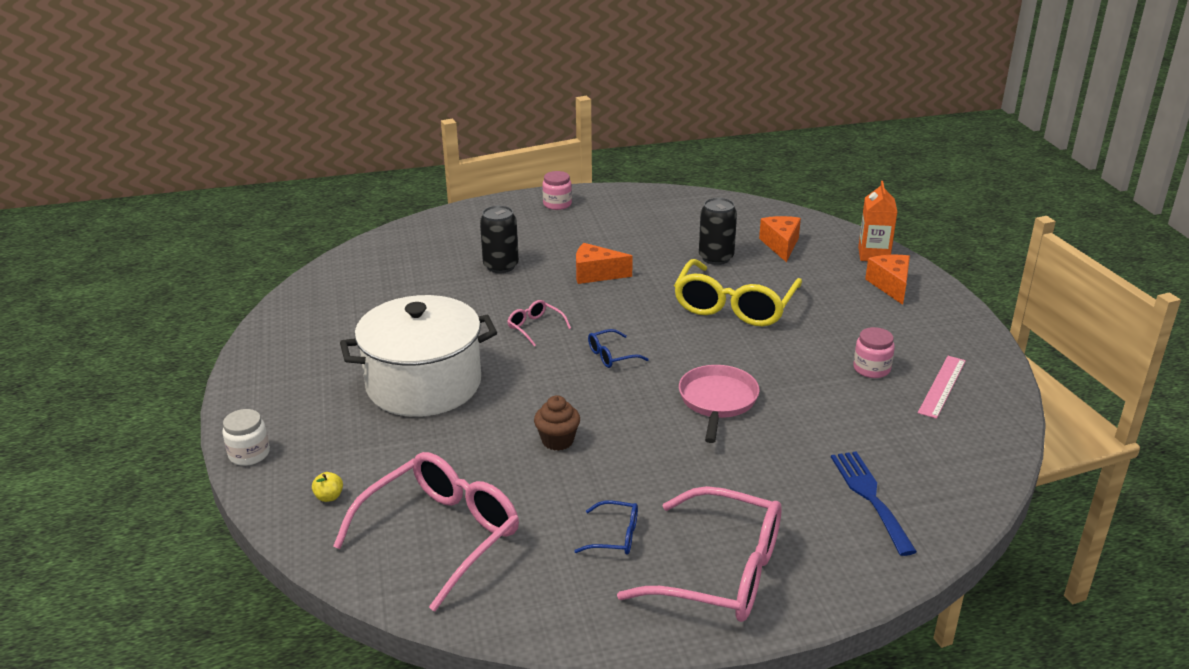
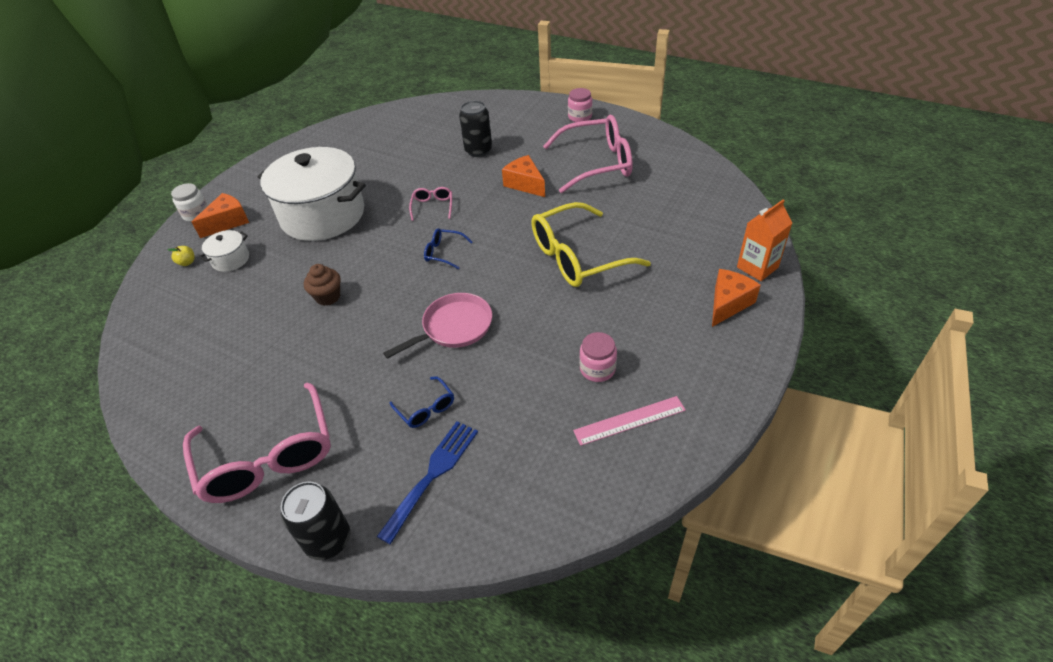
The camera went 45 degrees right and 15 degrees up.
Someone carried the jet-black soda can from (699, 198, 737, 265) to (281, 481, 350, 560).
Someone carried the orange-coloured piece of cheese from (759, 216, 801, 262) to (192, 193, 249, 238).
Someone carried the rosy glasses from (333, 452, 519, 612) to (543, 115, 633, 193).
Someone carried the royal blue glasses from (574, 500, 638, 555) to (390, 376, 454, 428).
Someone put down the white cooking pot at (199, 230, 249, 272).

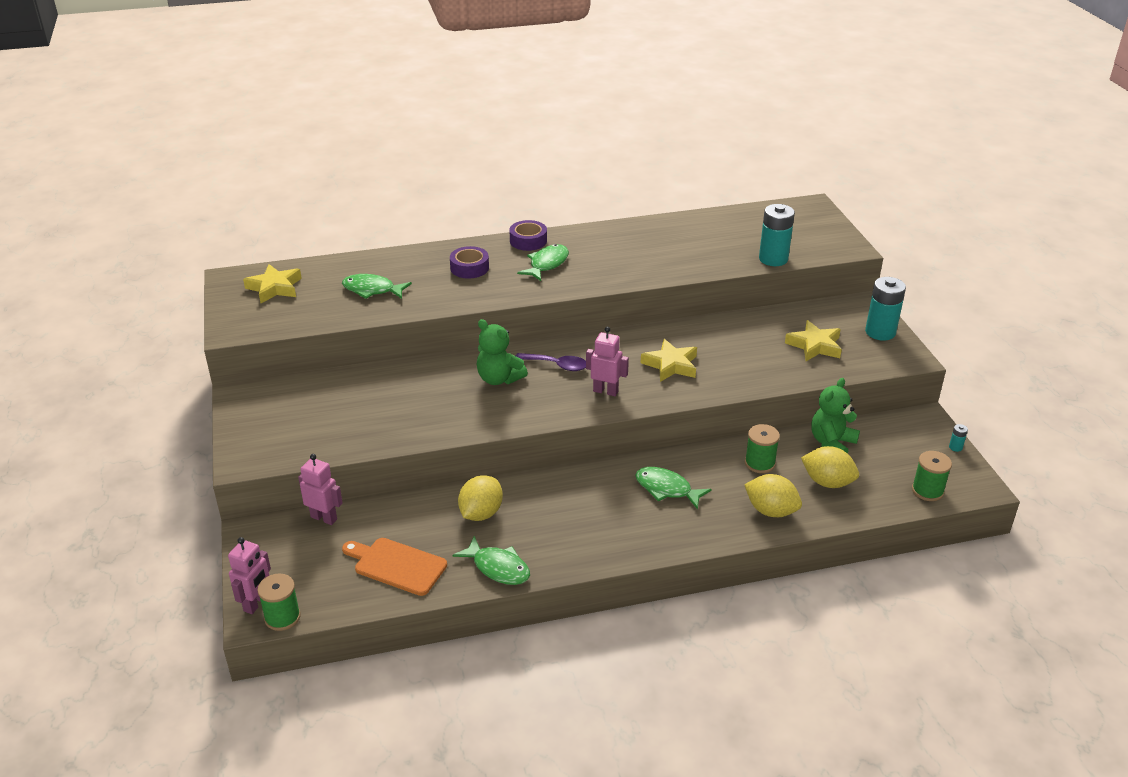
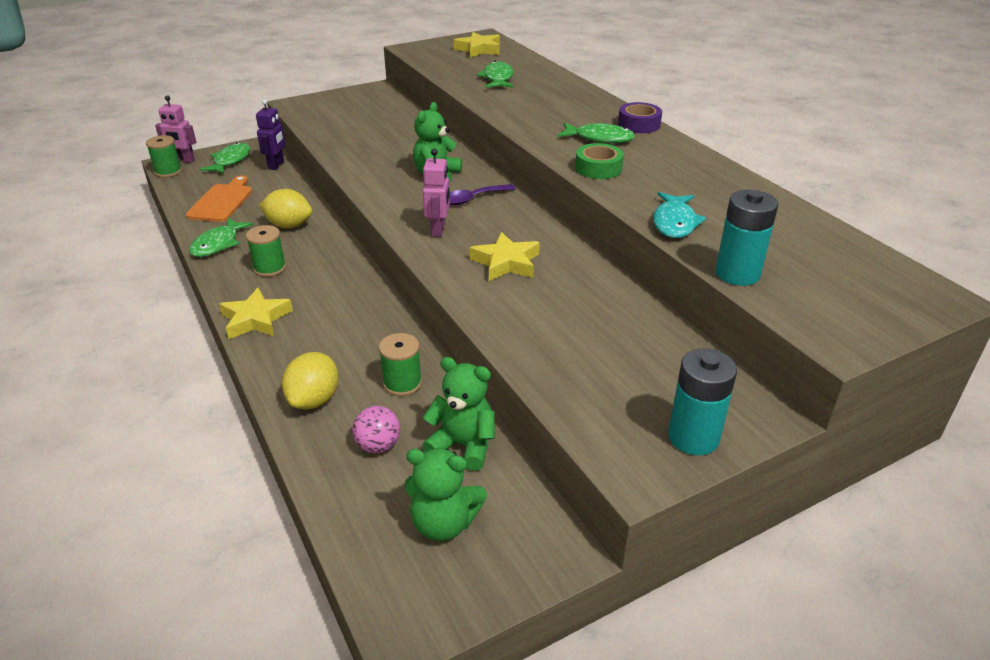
The camera went 75 degrees right and 0 degrees up.
Someone took away the violet sticky tape at (450, 246, 489, 279).
Someone carried the yellow star from (785, 320, 842, 361) to (219, 288, 293, 339).
Someone rotated the violet spoon at (516, 353, 586, 371) by 60 degrees clockwise.
Someone took away the turquoise battery at (949, 424, 968, 452).
Someone swapped the yellow lemon at (801, 446, 859, 488) for the rosy ball at (352, 406, 400, 454).
Someone carried the green spool from (912, 451, 952, 501) to (246, 225, 286, 277).
Someone repainted the rosy robot at (298, 454, 343, 525), which became the violet robot at (256, 100, 286, 170).
Someone carried the green toy fish from (635, 467, 712, 510) to (200, 143, 251, 174).
Someone put down the green sticky tape at (575, 143, 624, 179).
Someone put down the turquoise toy fish at (653, 192, 706, 238).
Someone put down the green teddy at (404, 448, 487, 541).

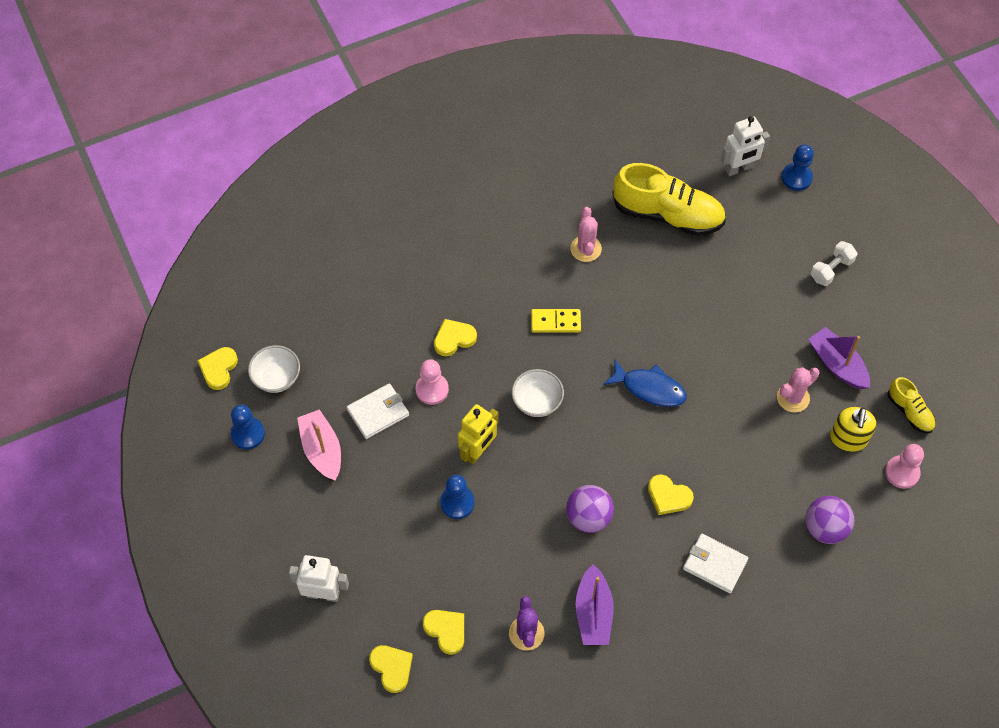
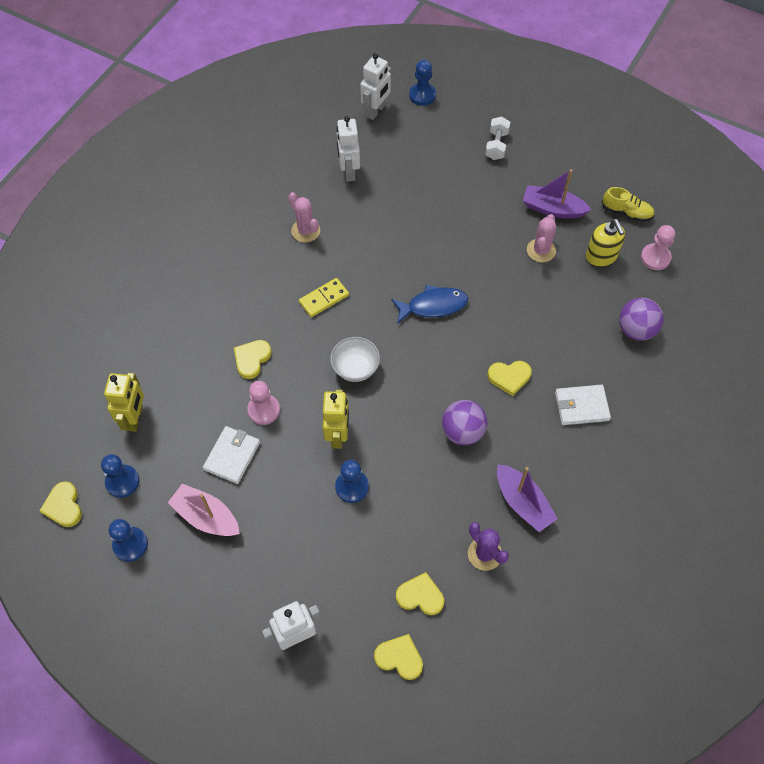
The camera went 35 degrees left and 0 degrees up.
Someone swapped the yellow lace-up shoe at (612, 163, 726, 236) for the white robot at (336, 116, 360, 182).
Someone swapped the white bowl at (248, 345, 300, 393) for the royal blue game pawn at (101, 454, 139, 498).
Someone put down the yellow robot at (104, 372, 144, 432).

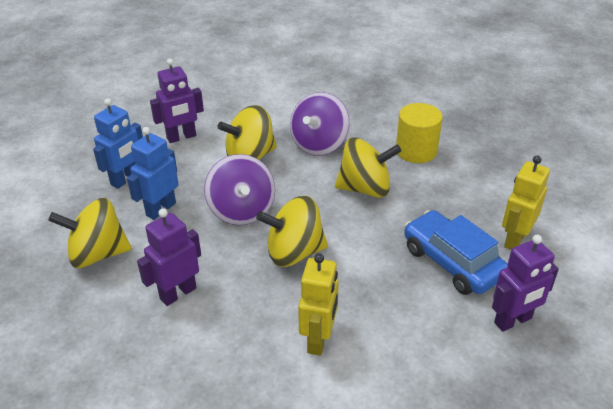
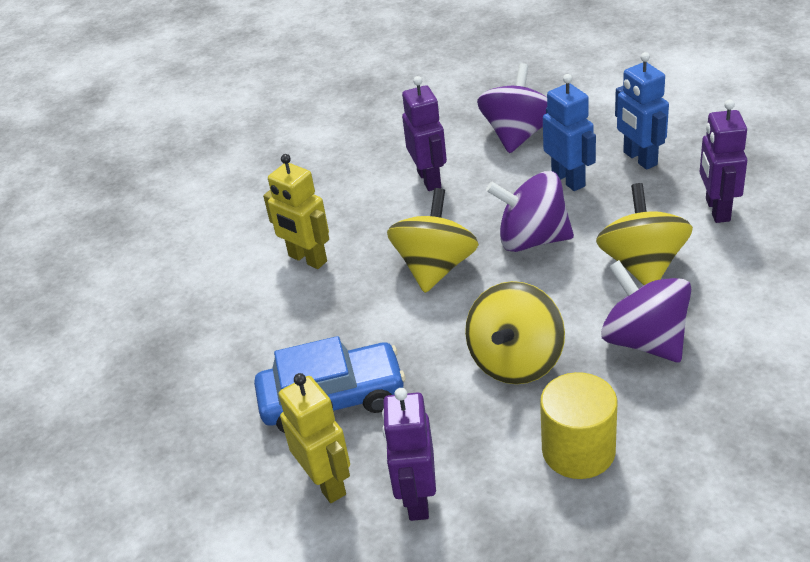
The camera went 120 degrees right and 0 degrees up.
Someone repainted the yellow whirligig at (48, 198, 131, 268), which became the violet whirligig at (477, 63, 547, 153).
Someone carried the violet robot from (492, 235, 559, 332) to (382, 388, 436, 521).

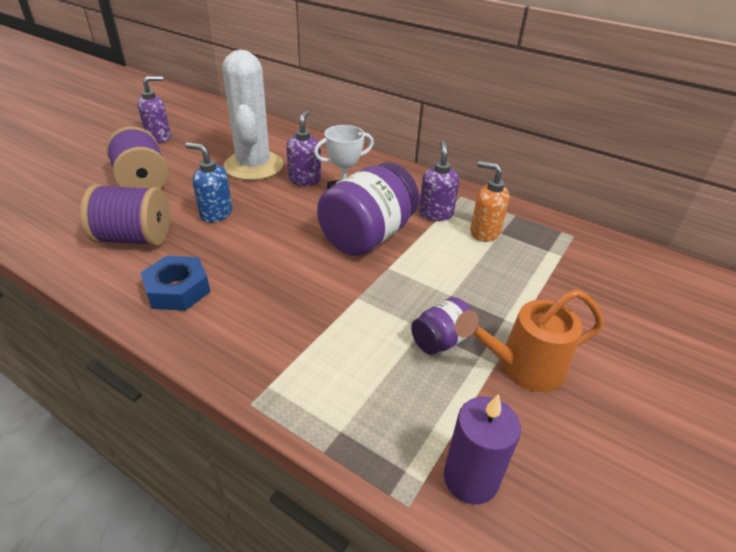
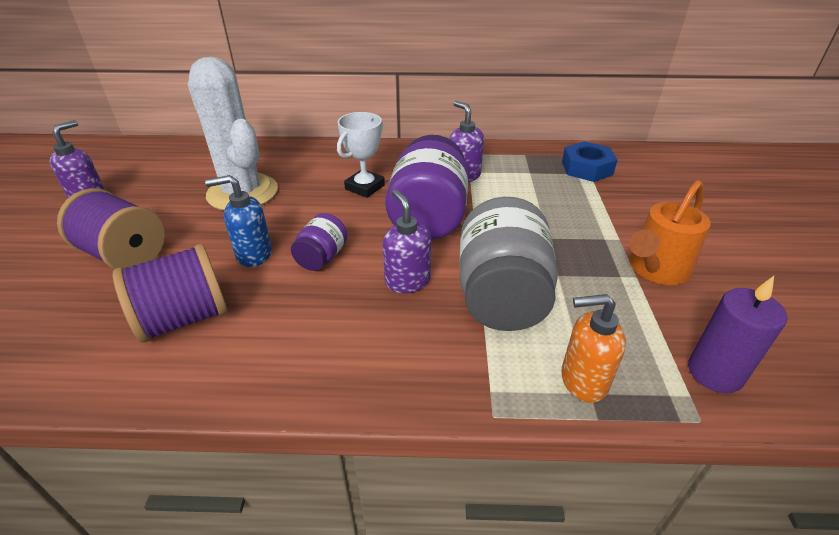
The camera went 30 degrees left and 0 degrees up.
Someone carried the violet soap dispenser from (286, 110, 321, 186) to (383, 189, 431, 293).
Someone carried the orange-coloured soap dispenser from (470, 161, 510, 242) to (561, 294, 626, 403).
Someone carried the royal blue hex nut from (140, 256, 210, 311) to (562, 141, 618, 182).
Someone carried the violet jar from (411, 297, 472, 355) to (291, 213, 348, 271).
Someone put down the ash-grey jar at (459, 197, 558, 331).

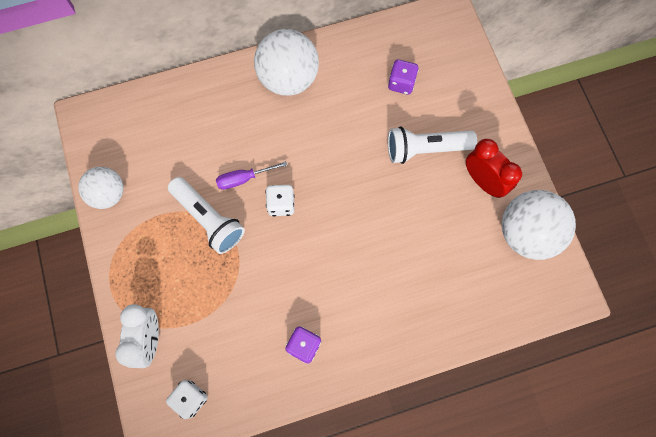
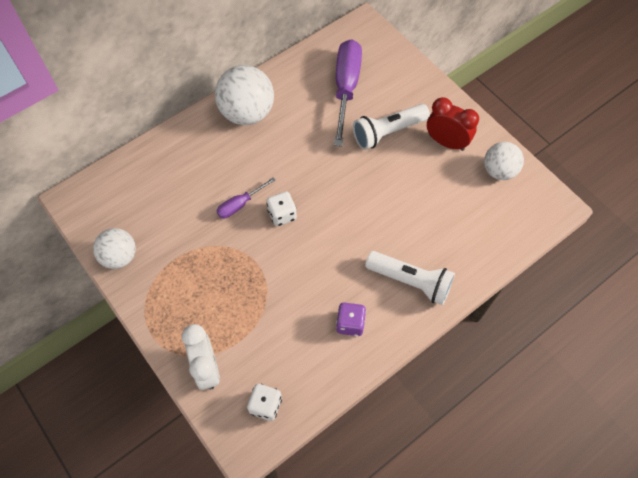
The camera went 20 degrees left and 10 degrees down.
Someone swapped the violet game die at (388, 60, 419, 95) for the violet hand screwdriver at (334, 39, 362, 146).
Someone carried the white flashlight from (168, 177, 245, 254) to (365, 251, 455, 305).
Someone scaled the white ball at (502, 190, 576, 260) by 0.63.

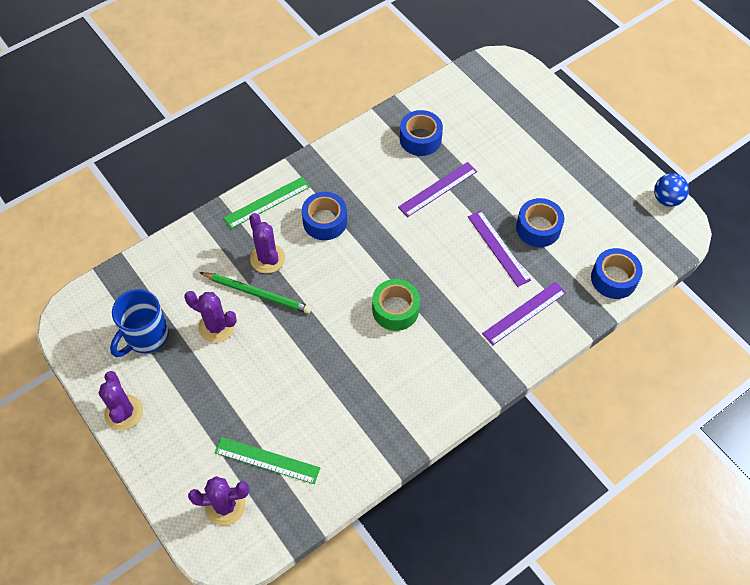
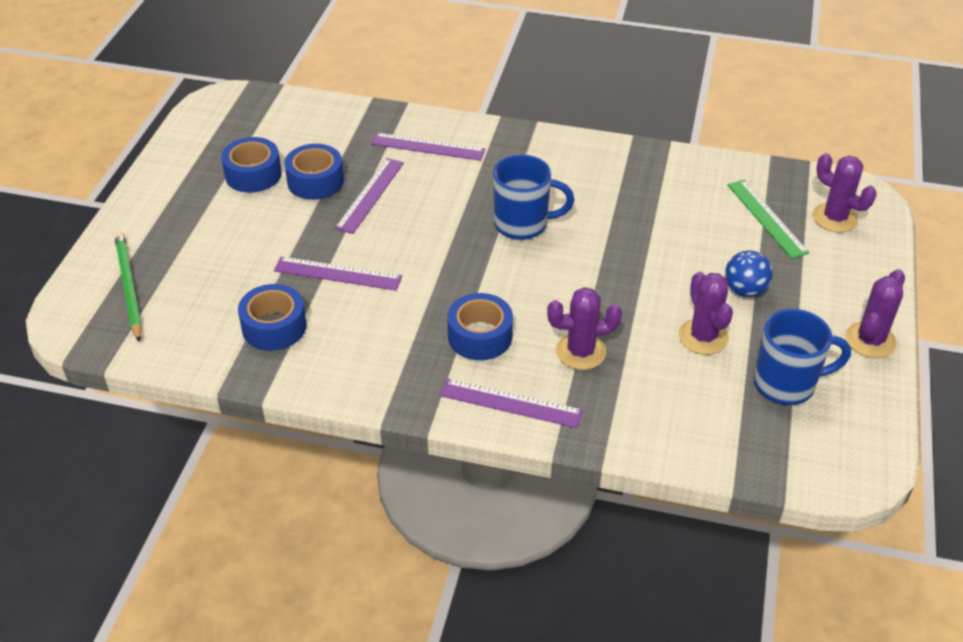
The camera went 130 degrees left and 15 degrees down.
Someone carried the royal blue ball from (654, 173, 689, 207) to (725, 251, 773, 297).
Someone repainted the green ruler at (224, 177, 310, 229), which became the violet ruler at (440, 379, 583, 428).
Someone rotated the violet saguaro cactus at (249, 213, 285, 273) by 60 degrees clockwise.
Someone carried the royal blue sticky tape from (591, 248, 643, 299) to (221, 137, 281, 193).
Someone carried the green wooden pencil from (200, 272, 311, 314) to (114, 232, 142, 342).
Someone swapped the green sticky tape at (372, 279, 420, 331) for the royal blue coffee mug at (493, 155, 574, 240).

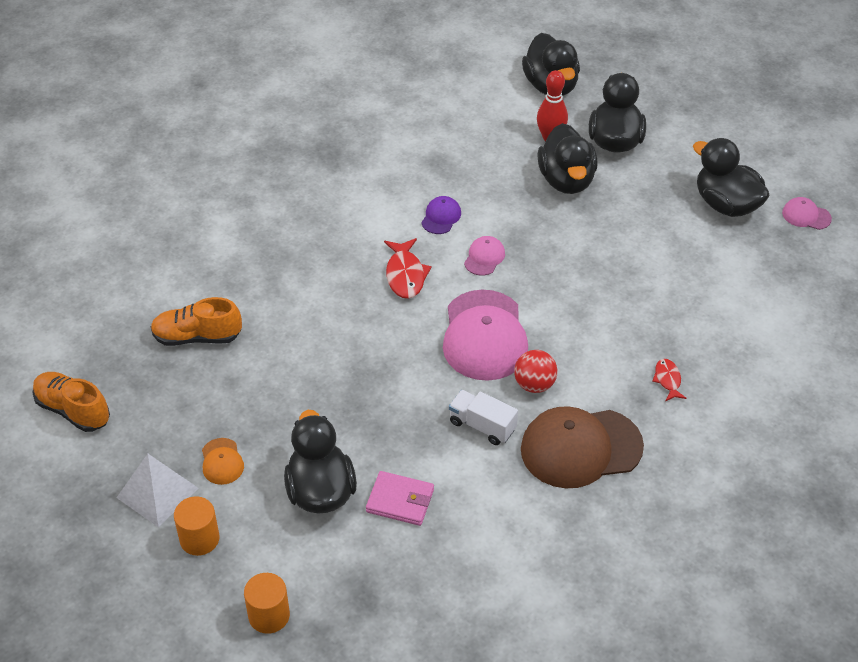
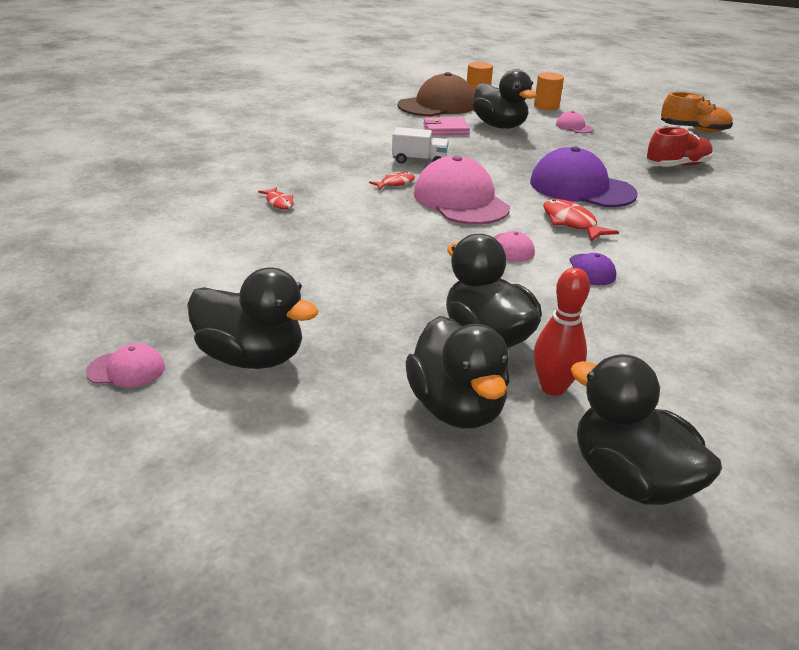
The camera went 155 degrees right and 15 degrees down.
Someone repainted the orange-coloured lace-up shoe at (151, 297, 242, 346), which became the scarlet lace-up shoe at (646, 127, 713, 167).
Someone swapped the scarlet ball at (514, 350, 557, 393) for the scarlet toy fish at (369, 172, 415, 190).
Someone carried the russet baseball cap from (521, 406, 644, 488) to (398, 72, 474, 116).
Someone repainted the orange-coloured baseball cap at (202, 438, 244, 485), which became the rosy baseball cap at (556, 111, 594, 133).
Someone took away the white pyramid at (117, 454, 199, 527).
Someone put down the violet baseball cap at (530, 146, 638, 207).

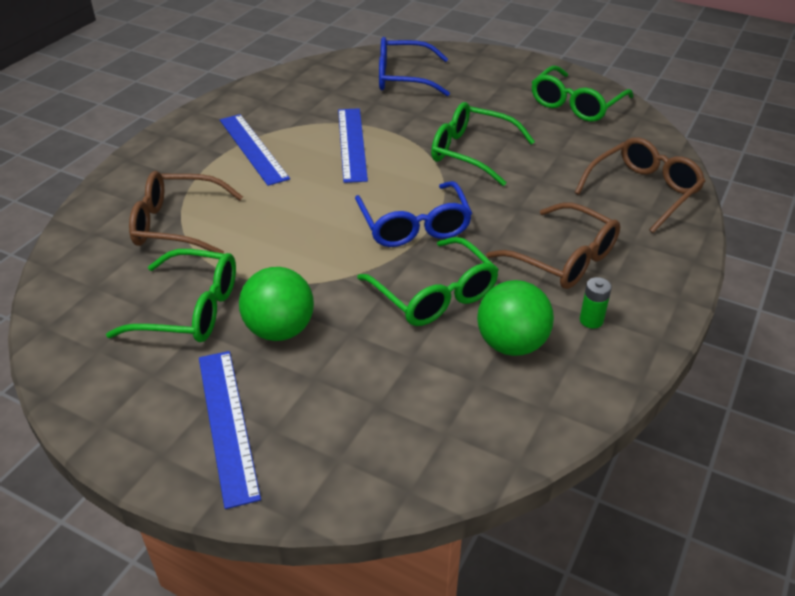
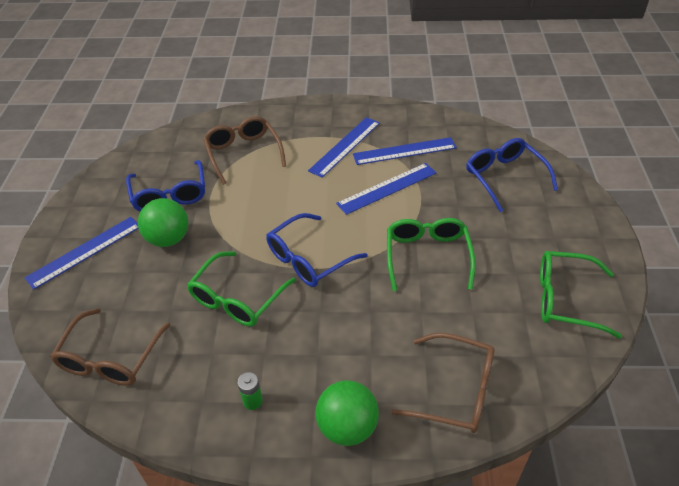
The camera went 65 degrees right and 5 degrees up.
Someone carried the russet glasses from (486, 203, 620, 289) to (50, 308, 170, 386).
Someone repainted the green glasses at (106, 249, 236, 342), which became the royal blue glasses at (126, 160, 205, 212).
Someone carried the green ball from (477, 280, 554, 356) to (316, 380, 379, 446).
Someone put down the royal blue ruler at (353, 137, 457, 165).

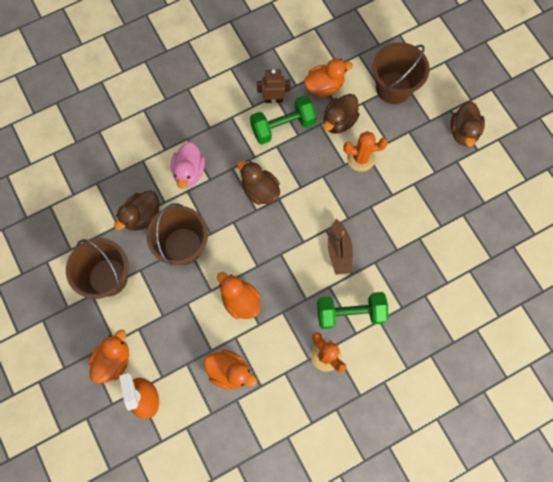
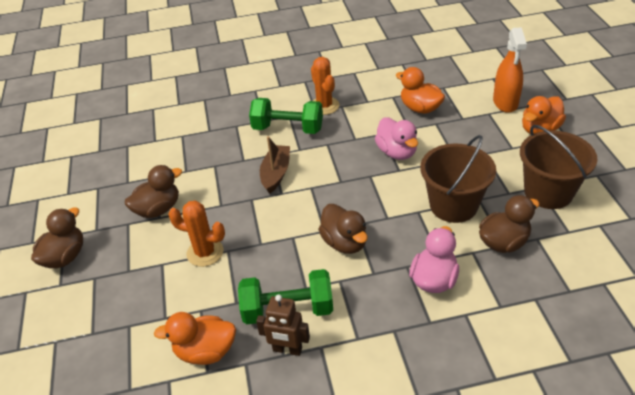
The camera went 160 degrees left and 30 degrees down.
Someone took away the russet sand bucket at (372, 42, 430, 104).
Someone carried the russet rubber duck from (323, 94, 360, 134) to (125, 165, 182, 218).
Someone repainted the orange-coloured rubber duck at (217, 272, 261, 319), which became the rosy rubber duck at (375, 117, 418, 160).

